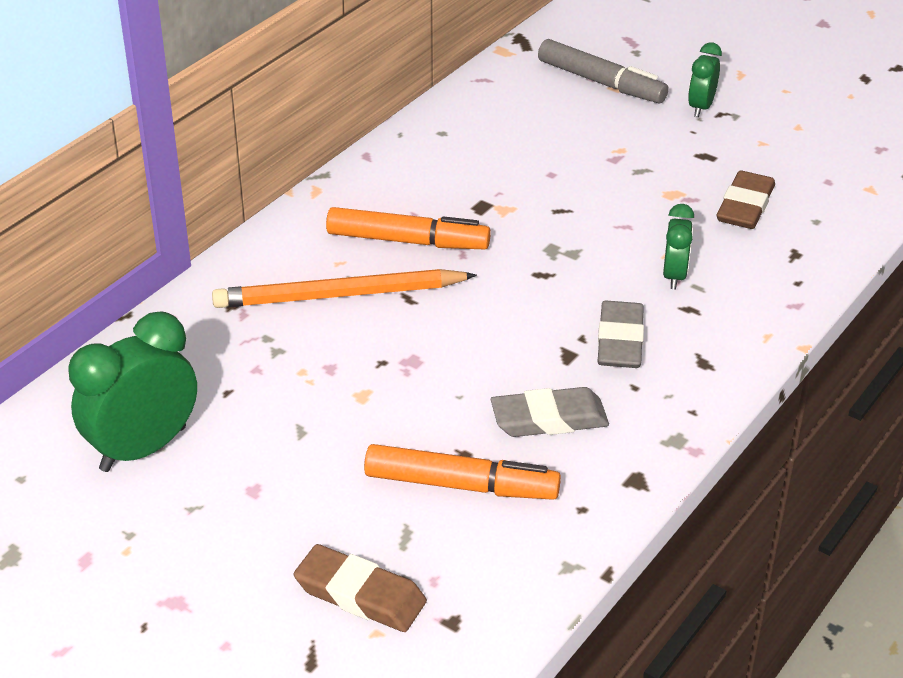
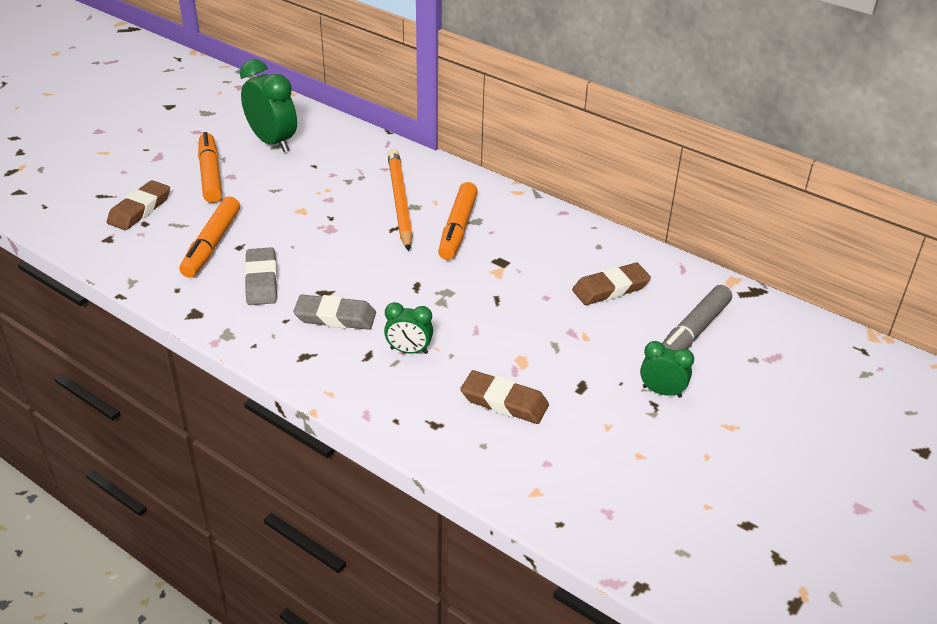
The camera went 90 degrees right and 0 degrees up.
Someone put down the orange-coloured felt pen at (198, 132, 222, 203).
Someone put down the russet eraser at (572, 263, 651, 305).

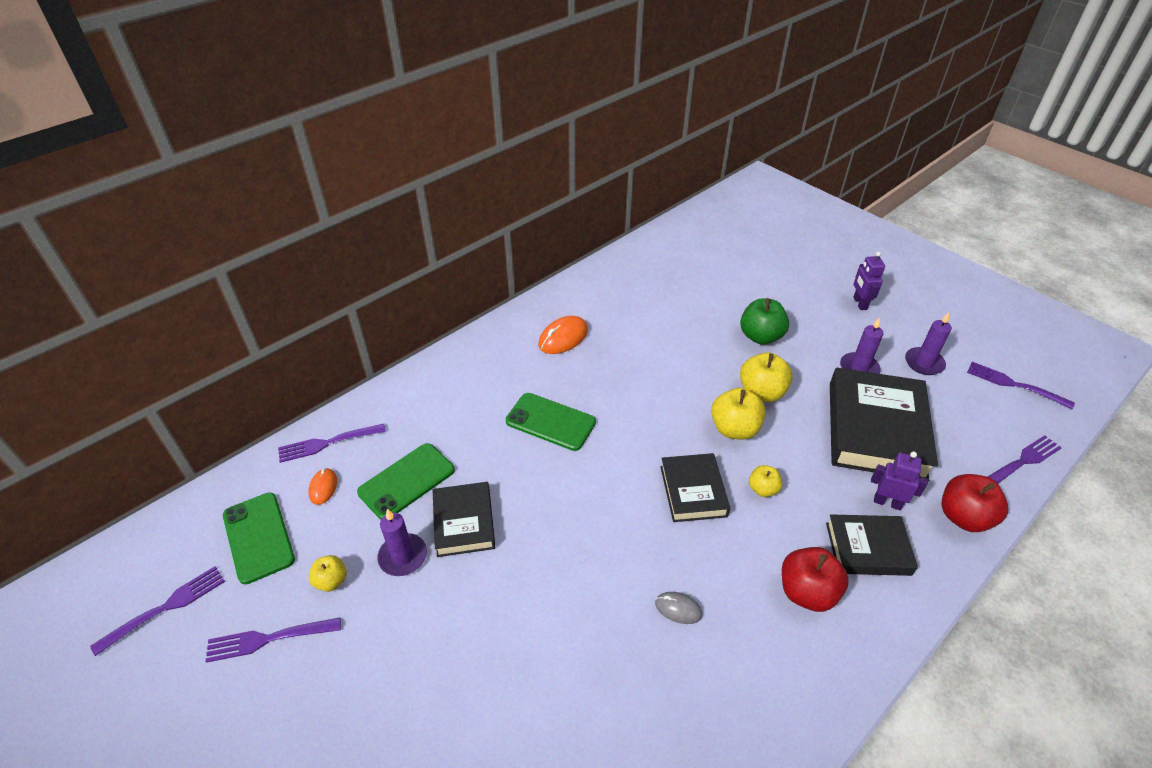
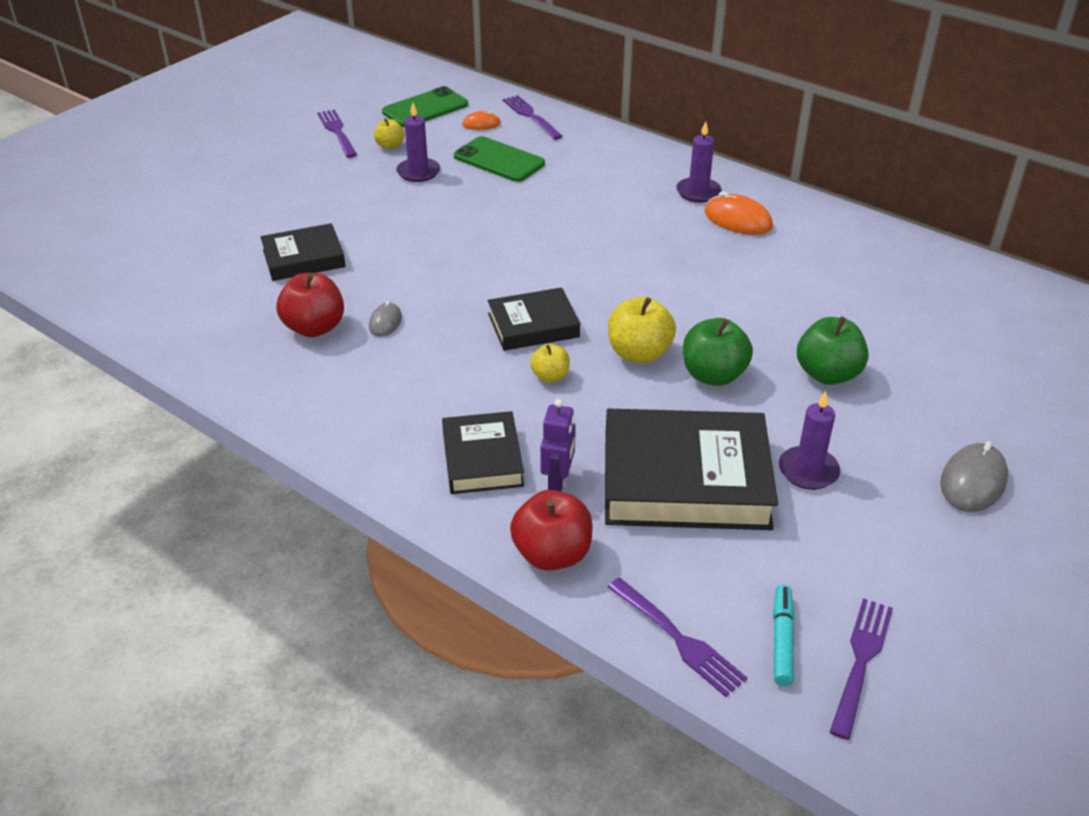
The camera went 80 degrees right and 5 degrees down.
Someone swapped the violet robot at (853, 252, 885, 310) for the ash-grey mouse at (940, 441, 1008, 512).
Someone carried the violet candle from (905, 312, 952, 375) to (676, 121, 721, 203).
Someone repainted the yellow apple at (740, 353, 793, 402), which became the green apple at (683, 318, 753, 386).
Someone took away the green smartphone at (506, 393, 596, 451).
Someone carried the jet-black hardback from (433, 482, 495, 557) to (261, 223, 346, 281).
Someone carried the scarlet apple from (782, 547, 849, 612) to (277, 273, 344, 337).
Someone took away the violet dinner fork at (90, 566, 225, 656).
Someone put down the turquoise felt pen at (773, 585, 795, 686).

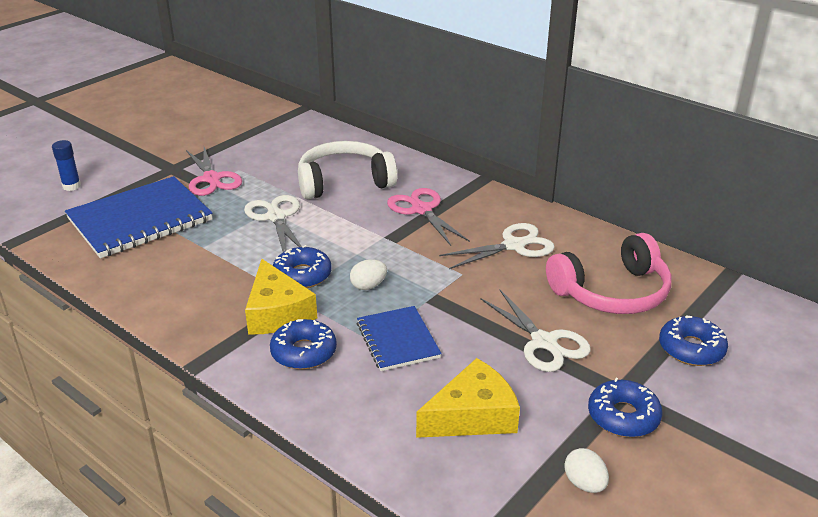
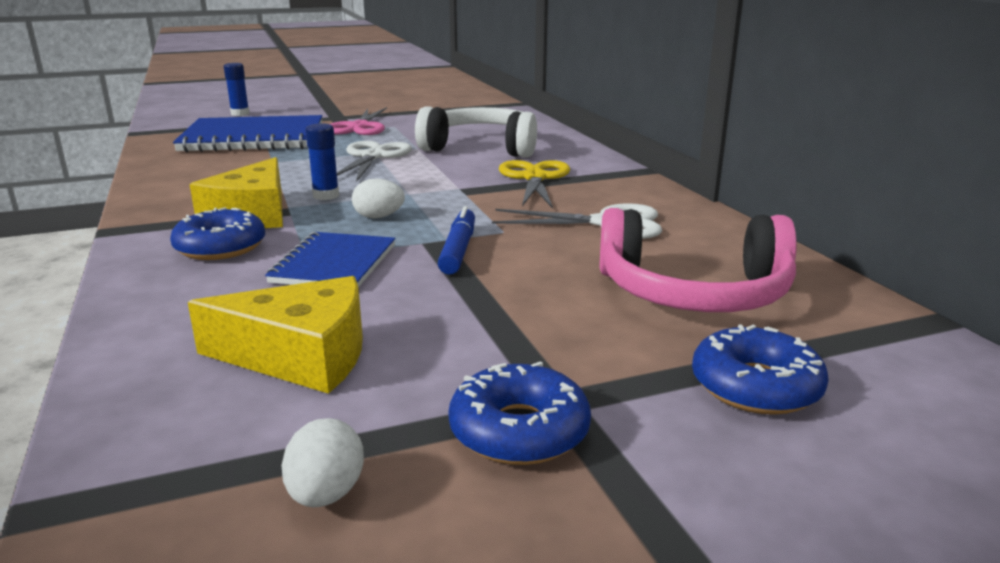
The camera went 30 degrees right and 10 degrees down.
Someone repainted the rosy scissors at (387, 188, 470, 246), which became the yellow scissors at (499, 160, 570, 209).
Someone swapped the royal blue donut at (273, 245, 332, 288) for the royal blue stick of glue at (305, 123, 339, 200).
Someone took away the white scissors at (480, 289, 591, 372).
Someone put down the royal blue felt pen at (438, 206, 475, 274).

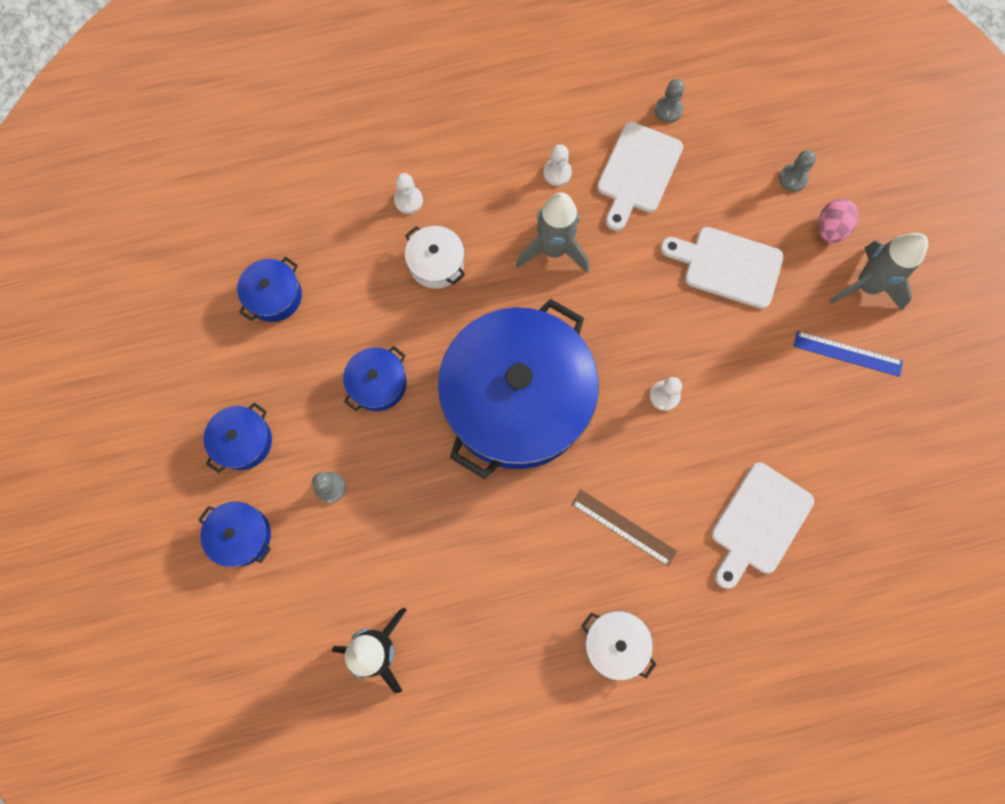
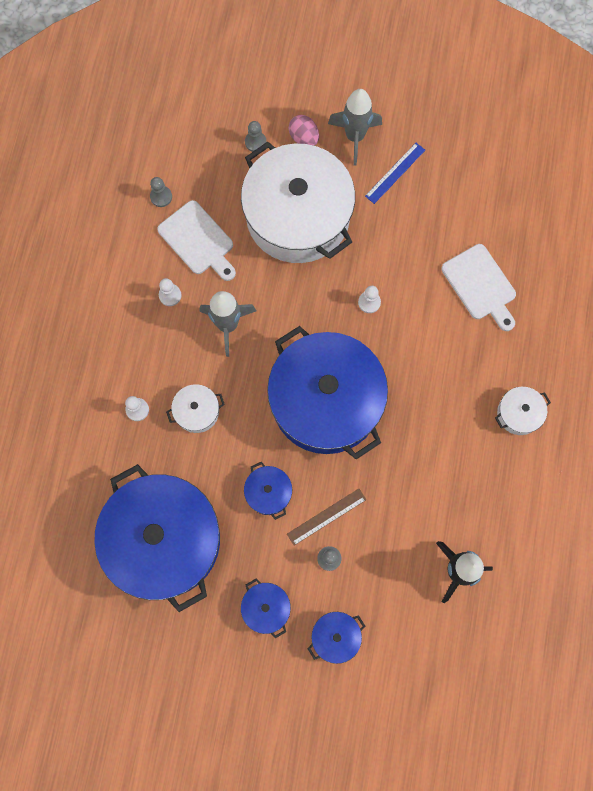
The camera went 65 degrees left and 0 degrees up.
Someone swapped the white cutting board at (660, 227, 784, 309) for the white cooking pot at (241, 141, 355, 263).
Someone scaled the royal blue cooking pot at (237, 257, 302, 322) by 2.46.
Someone carried the russet ruler from (571, 489, 677, 566) to (287, 489, 366, 546).

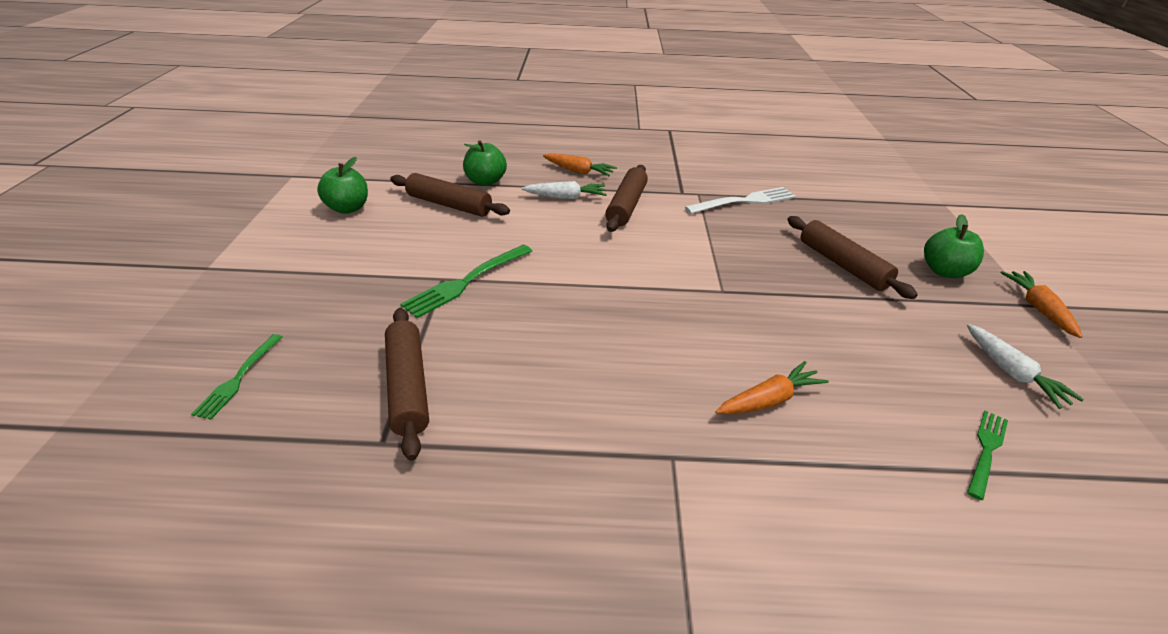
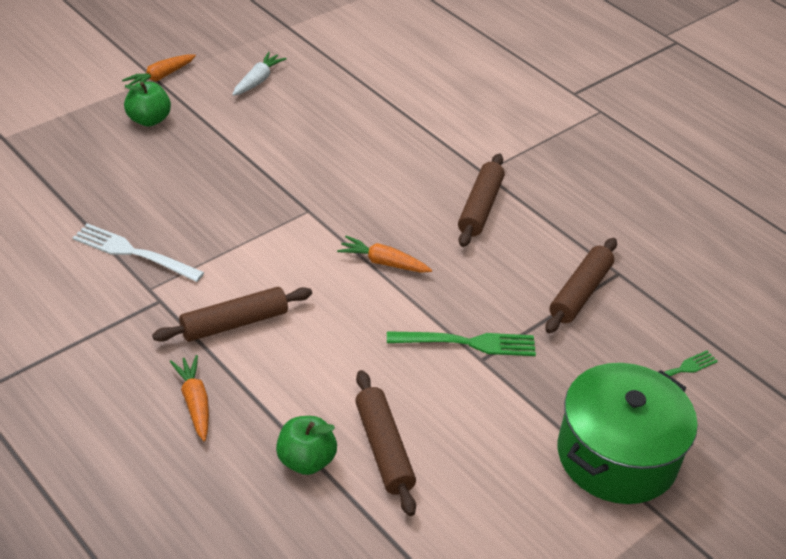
The camera went 135 degrees left and 5 degrees up.
Someone took away the green apple at (317, 157, 368, 214).
Someone took away the white root vegetable at (522, 181, 607, 199).
Someone carried the russet dough roller from (787, 216, 918, 299) to (458, 154, 505, 247).
Someone carried the orange-coloured root vegetable from (715, 361, 829, 414) to (337, 236, 432, 273).
Someone took away the green dinner fork at (967, 411, 1008, 500).
Someone put down the green cooking pot at (557, 363, 698, 504).

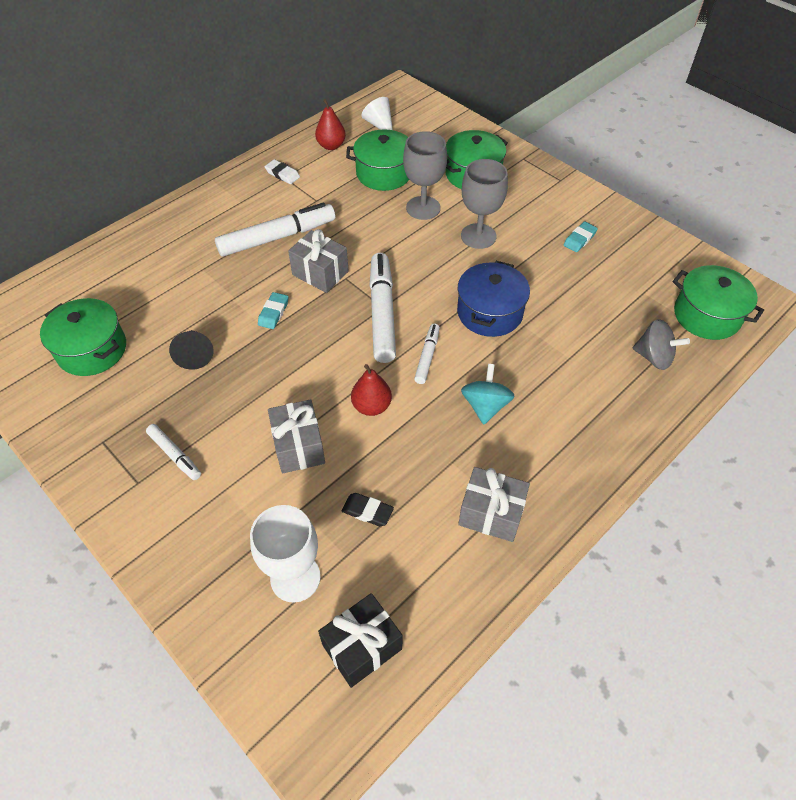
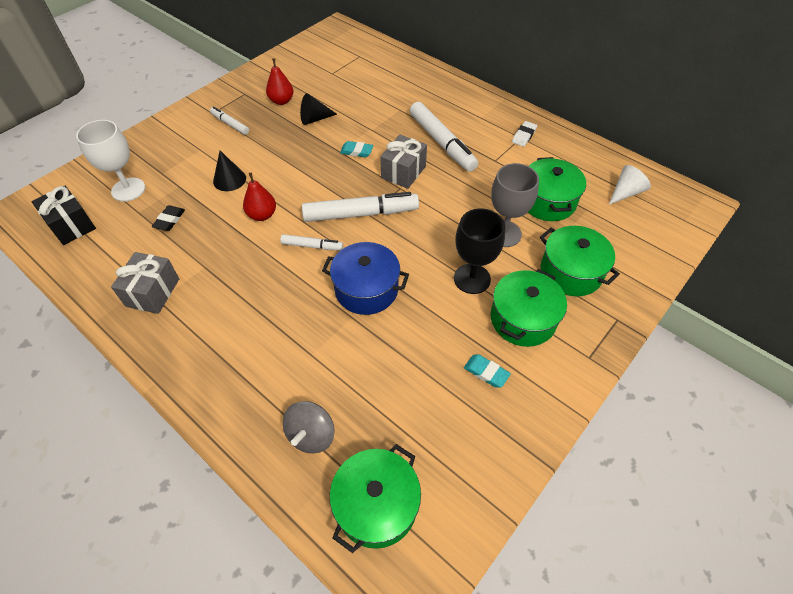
The camera went 85 degrees right and 0 degrees up.
Someone carried the scarlet pear fruit from (315, 99, 346, 150) to (266, 58, 293, 105).
Someone repainted the ash-grey goblet at (461, 159, 508, 249), which became the jet-black goblet at (454, 208, 505, 294).
Someone carried the green cooking pot from (40, 298, 126, 376) to (491, 269, 567, 347).
Someone took away the turquoise whirligig at (461, 364, 515, 425).
Someone swapped the ash-grey present at (268, 399, 325, 473) for the jet-black solid cone at (213, 151, 246, 191).
Someone rotated the white felt pen at (146, 424, 201, 480) by 90 degrees clockwise.

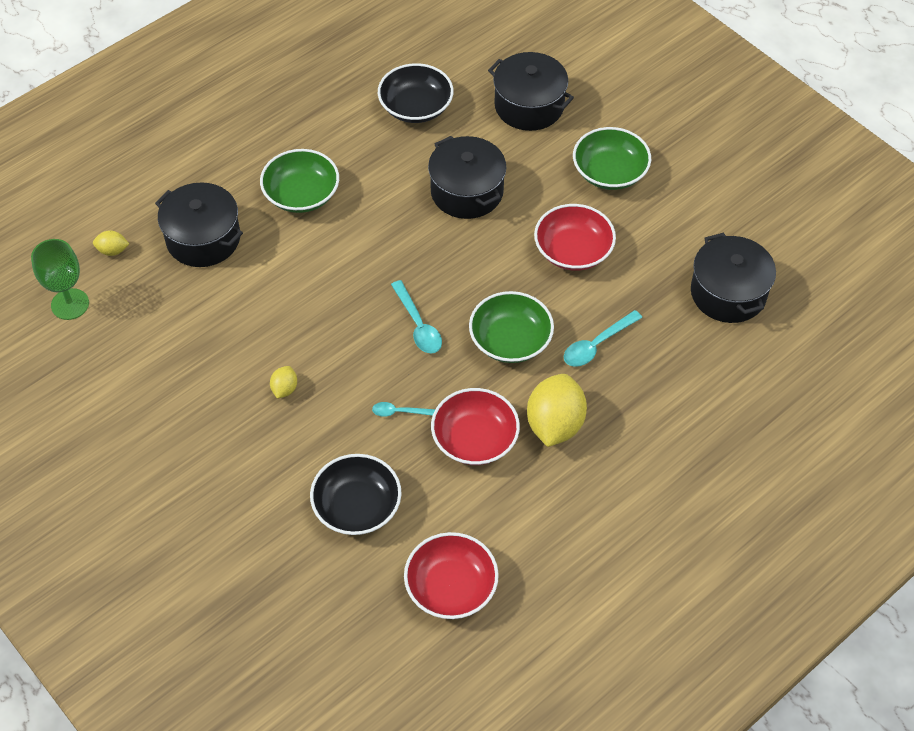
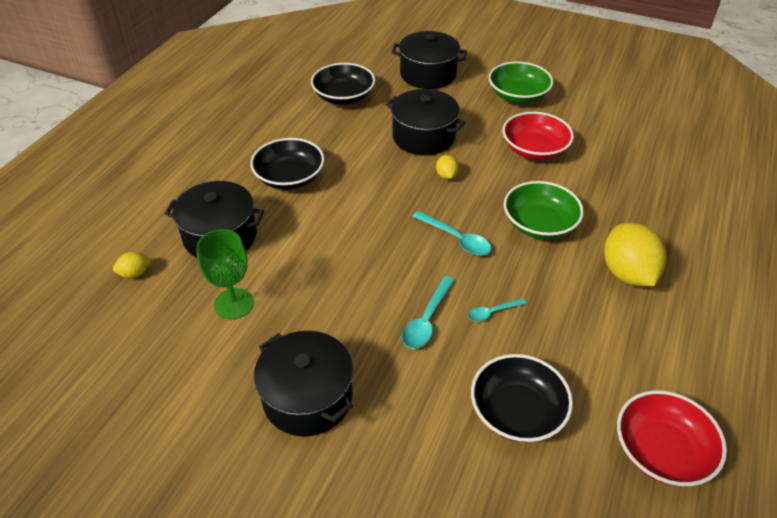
The camera went 25 degrees left and 10 degrees down.
Someone repainted the green bowl at (260, 149, 339, 213), which became the jet-black bowl at (250, 138, 325, 190).
Someone carried the jet-black cooking pot from (691, 233, 776, 323) to (254, 331, 353, 437).
Someone carried the green goblet from (31, 239, 89, 320) to (196, 229, 254, 319).
Someone carried the turquoise spoon from (564, 310, 642, 367) to (402, 276, 455, 349).
Someone carried the yellow lemon from (270, 366, 297, 399) to (436, 155, 459, 179).
Someone took away the scarlet bowl at (431, 388, 520, 465).

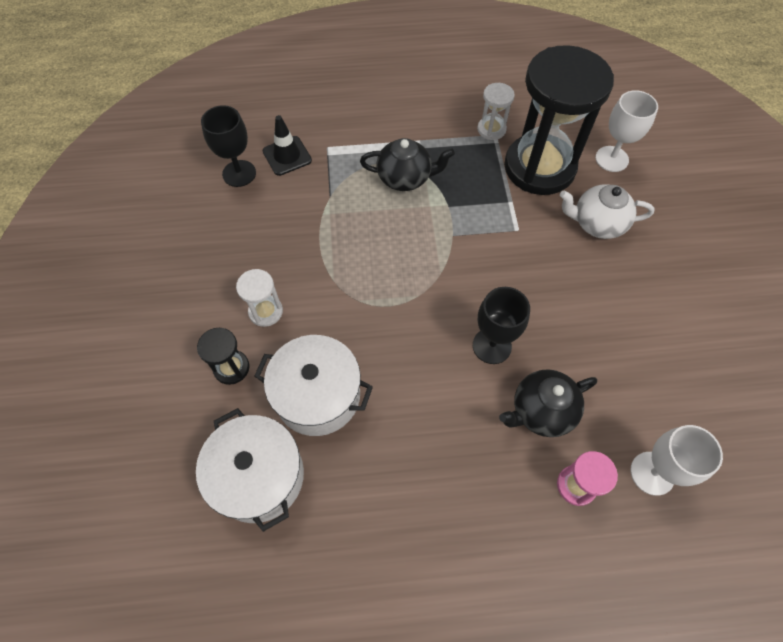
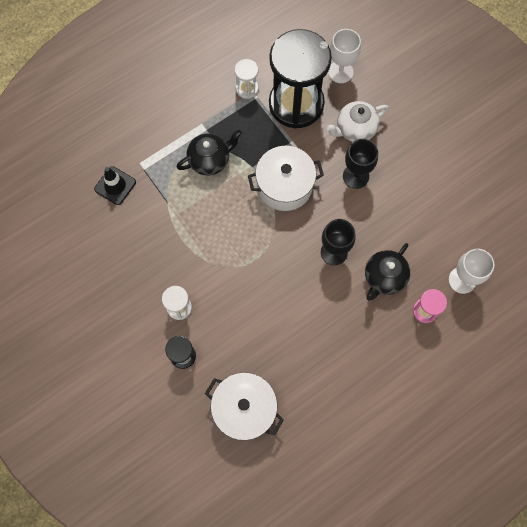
The camera went 30 degrees left and 10 degrees up.
Someone carried the jet-black goblet from (201, 105, 256, 187) to (343, 138, 378, 189).
Someone carried the white cooking pot from (254, 335, 373, 436) to (248, 146, 324, 211).

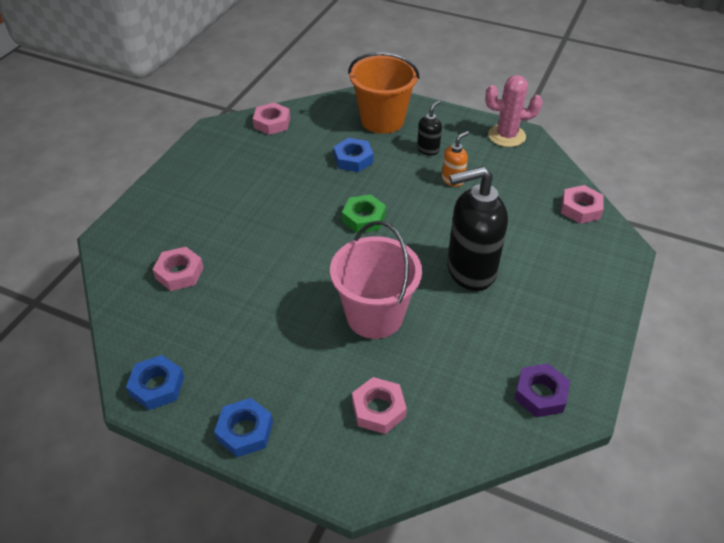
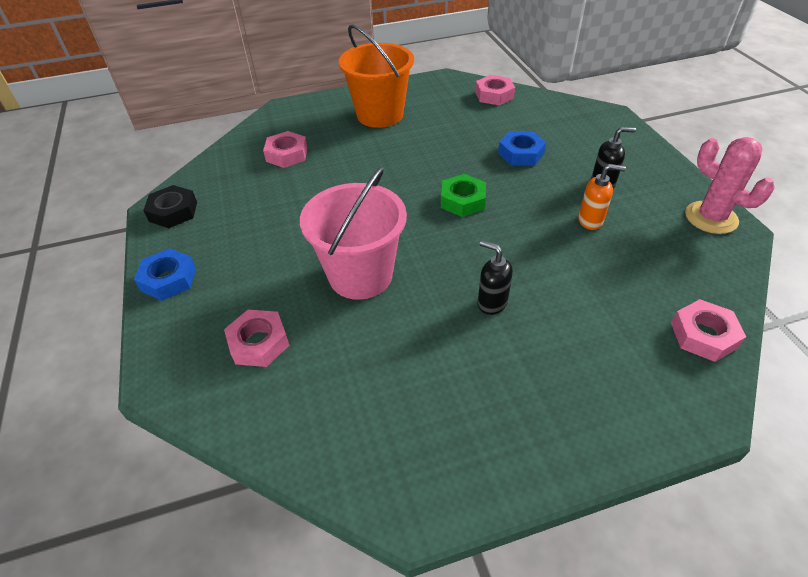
The camera went 50 degrees right and 0 degrees up.
Someone carried the orange-coloured sand bucket from (348, 52, 420, 134) to (339, 24, 414, 128).
Someone scaled the jet-black soap dispenser at (447, 166, 508, 291) by 0.47.
Someone repainted the royal blue hex nut at (126, 355, 184, 410), which became the jet-black hex nut at (143, 185, 197, 228).
Someone took away the violet hex nut at (514, 363, 570, 417).

